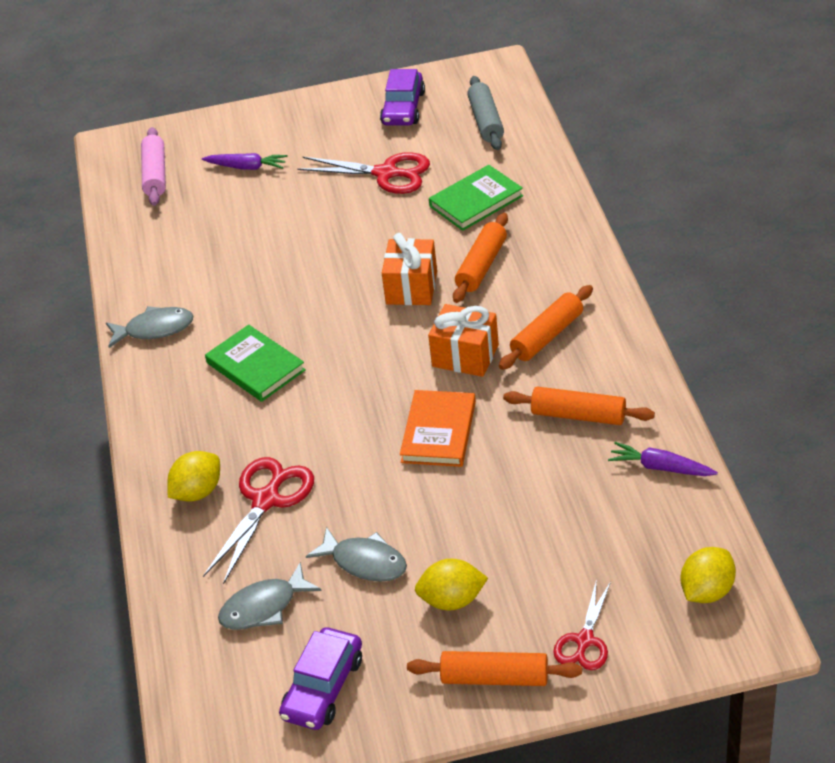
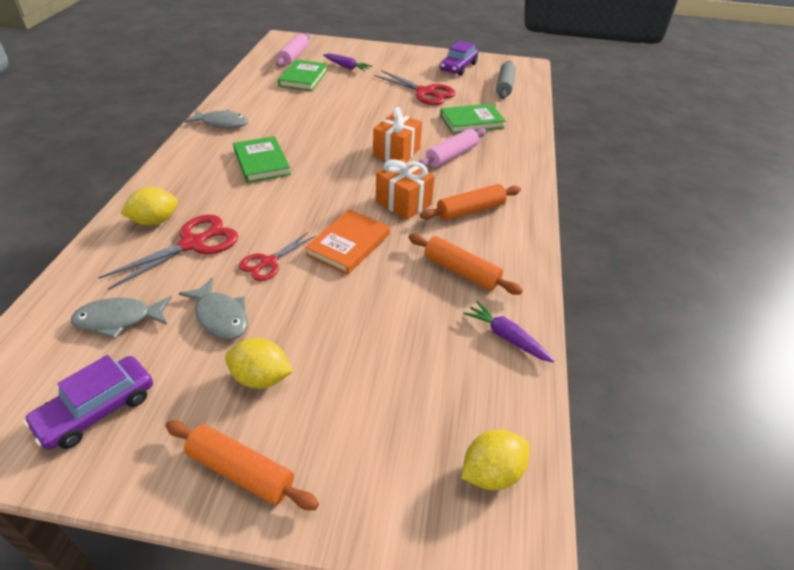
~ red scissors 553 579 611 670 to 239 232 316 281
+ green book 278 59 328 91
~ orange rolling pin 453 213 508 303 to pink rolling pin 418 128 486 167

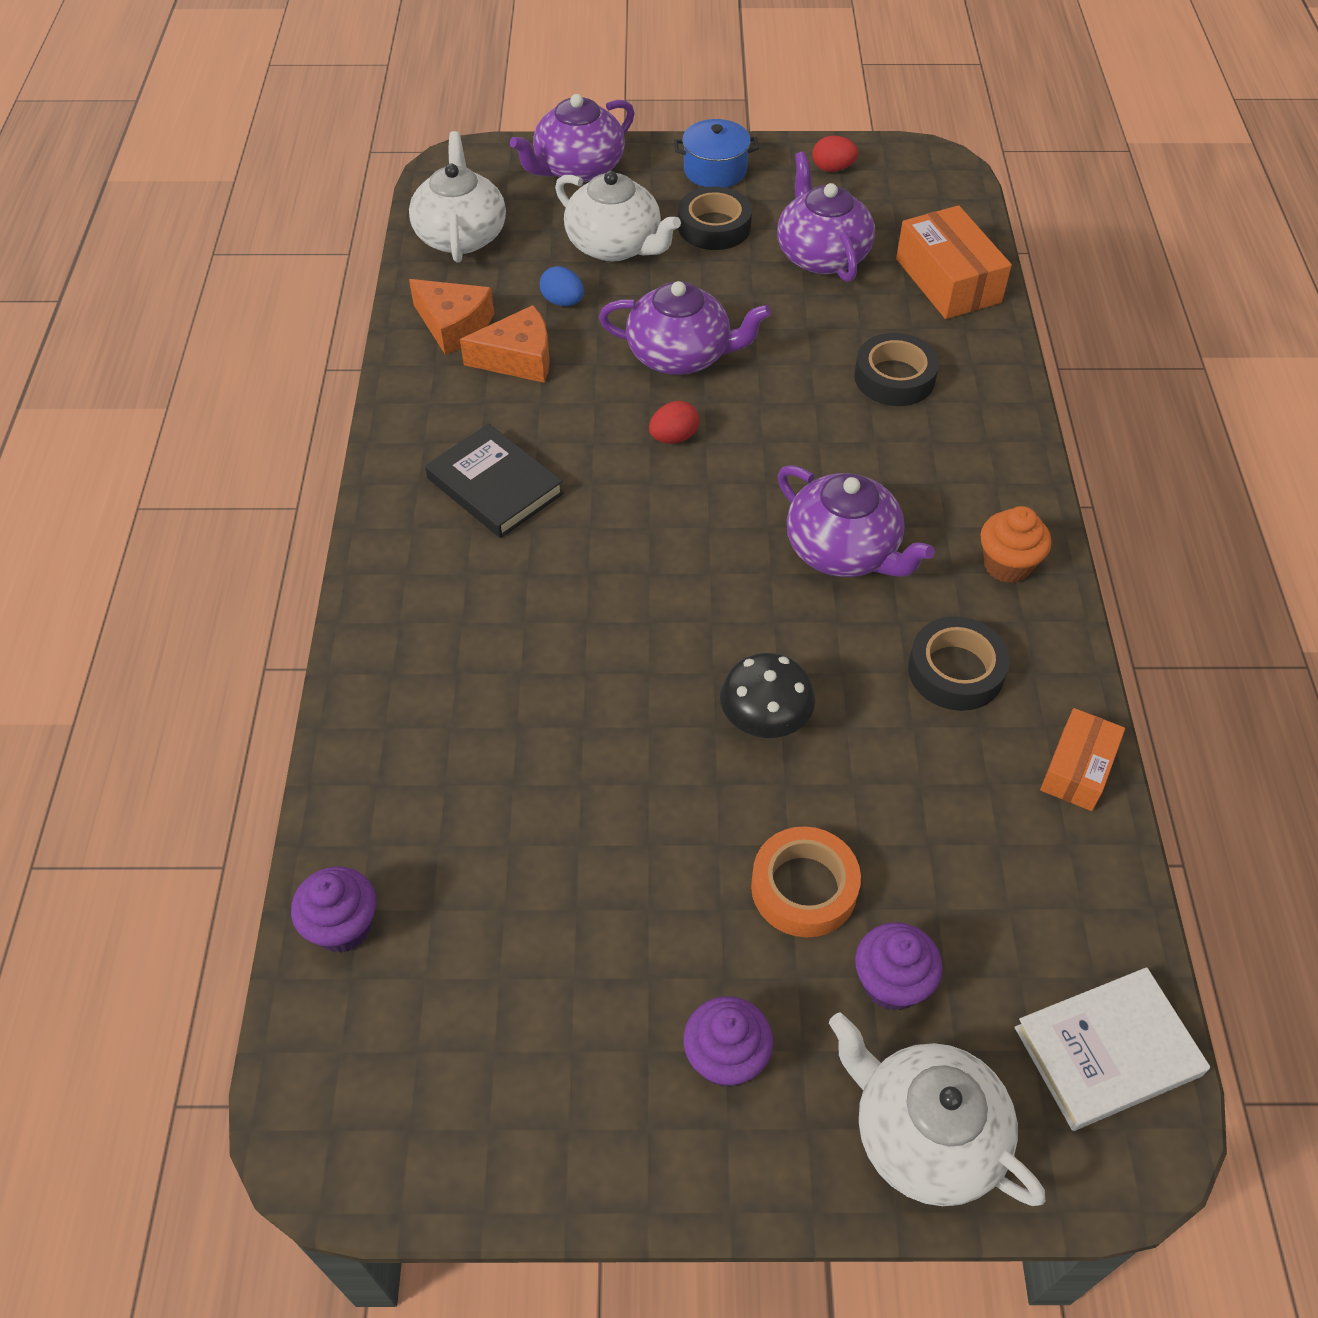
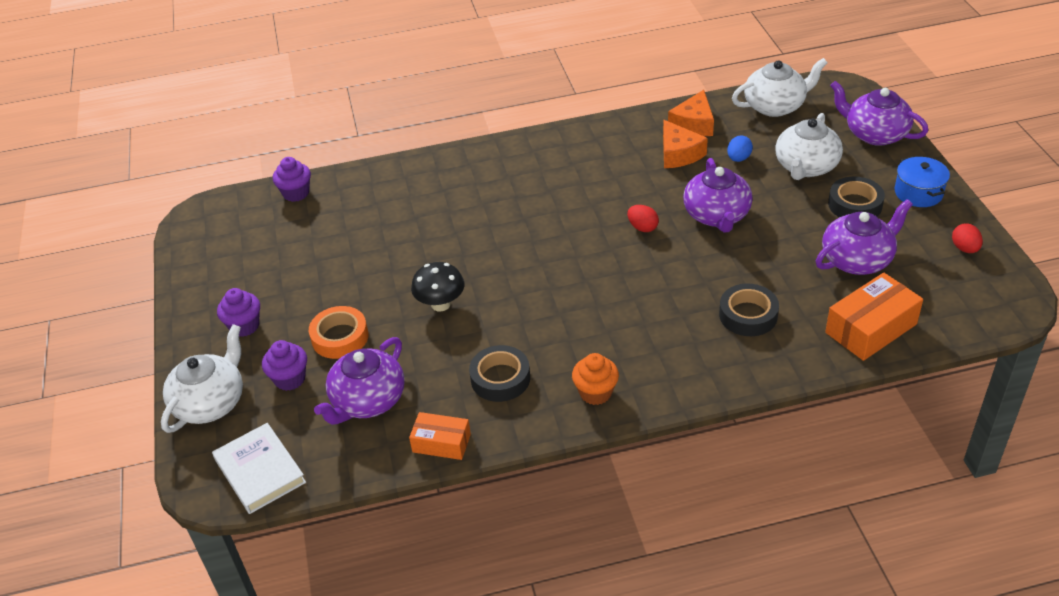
~ purple teapot 778 465 935 577 to 314 337 405 425
- black book 425 424 564 538

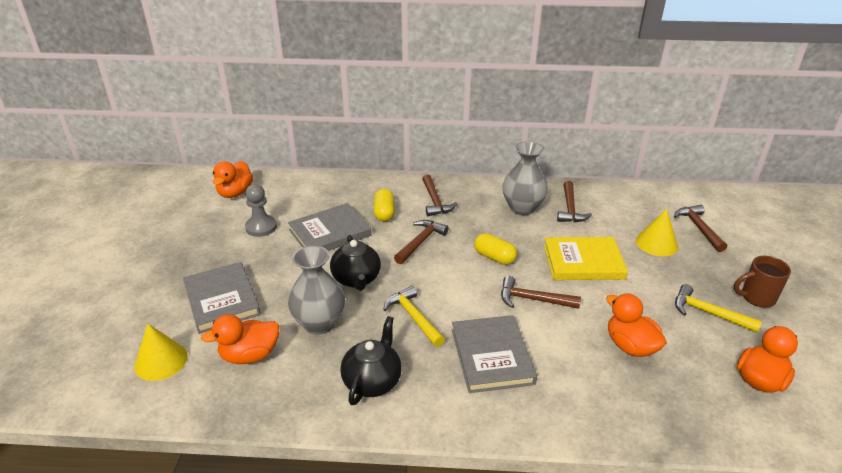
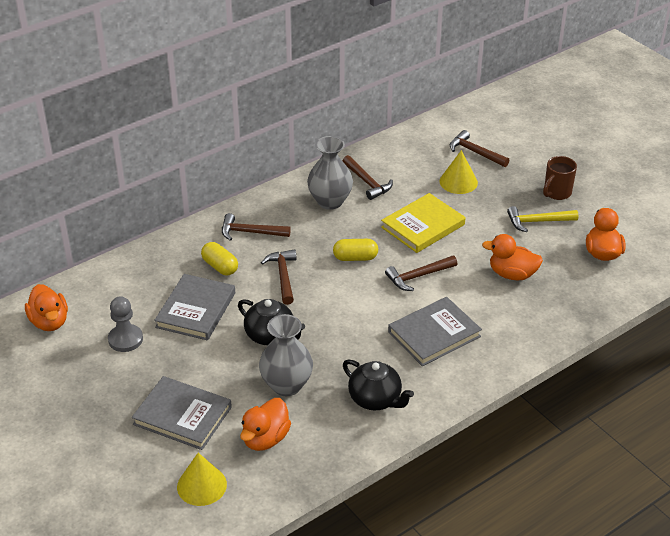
~ brown hammer 422 174 457 216 = 222 213 291 241 150 degrees clockwise
~ black teapot 340 316 402 405 = 343 359 414 410 150 degrees clockwise
~ grey book 452 315 537 393 = 388 297 482 366 75 degrees counterclockwise
- yellow hammer 383 286 445 347

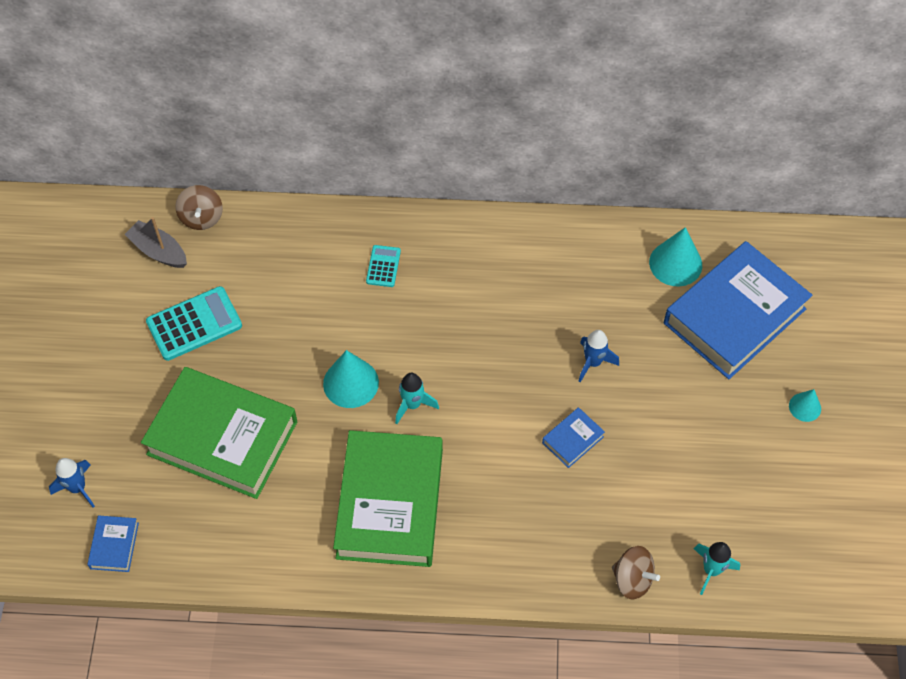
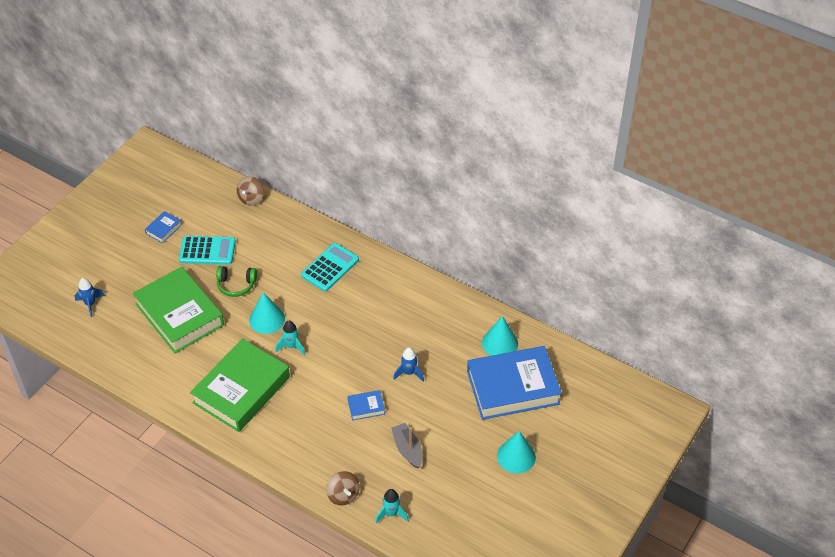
~ blue book 87 515 139 572 to 145 211 182 243
+ green headphones 216 266 257 297
~ turquoise calculator 366 245 401 287 = 301 243 359 292 x1.82
~ grey boat 124 217 187 268 to 391 423 422 469
~ turquoise cone 789 389 821 422 = 497 431 536 473 x1.75

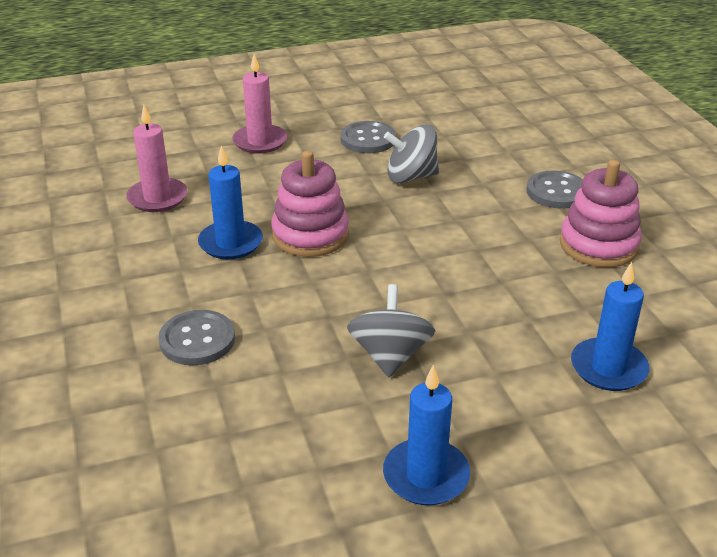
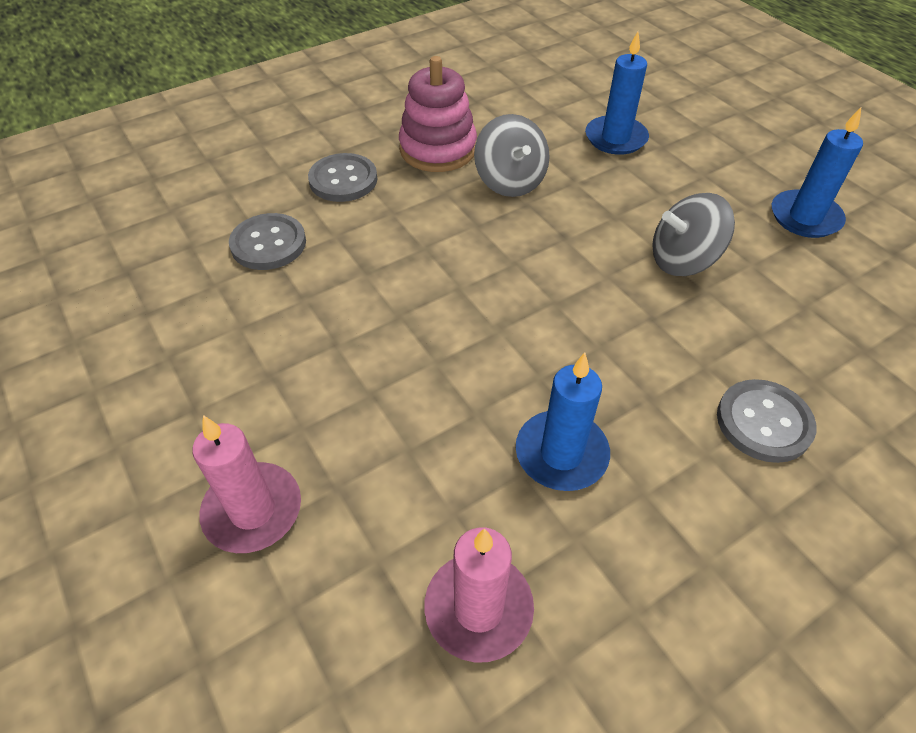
~ grey button 340 121 396 153 to 229 213 306 270
~ grey spinning top 384 125 439 183 to 474 114 550 197
- pink stacking toy 271 151 349 257

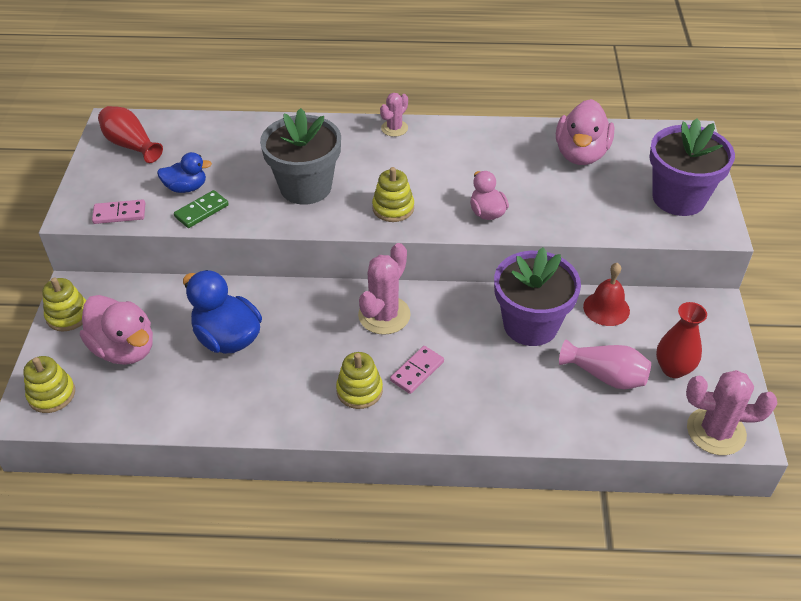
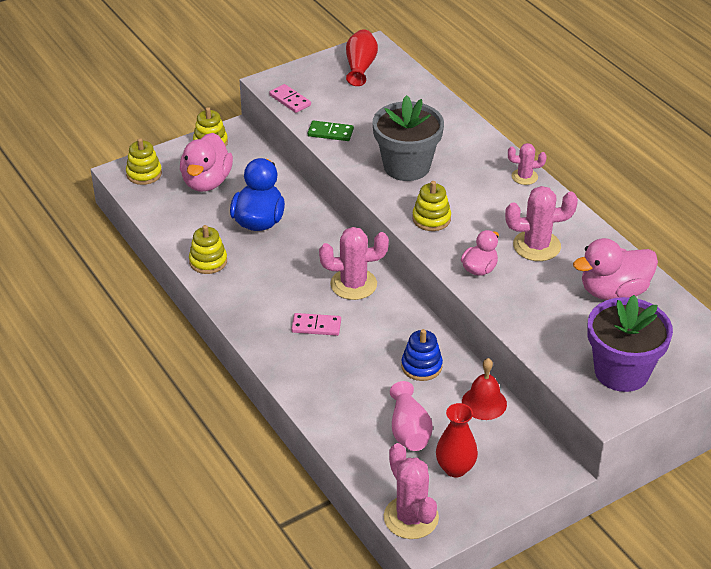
~ yellow stacking toy 336 352 383 409 to 189 225 227 274
~ purple flower pot 494 247 581 346 to blue stacking toy 401 329 443 381
+ pink cactus 505 186 578 261
- blue duck 157 152 212 193

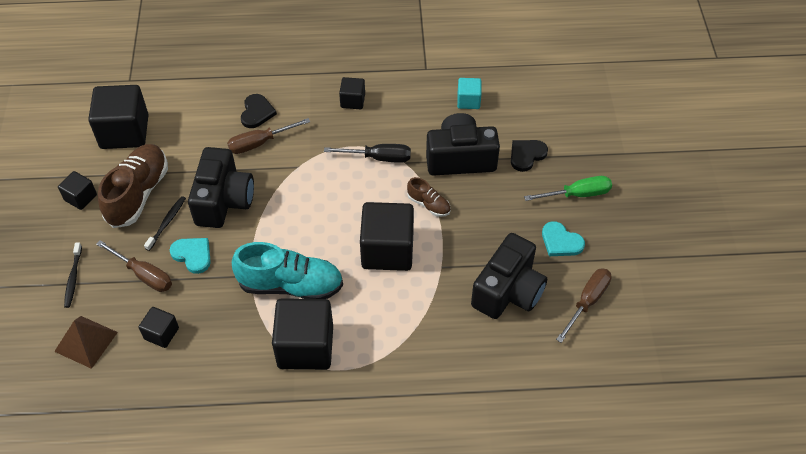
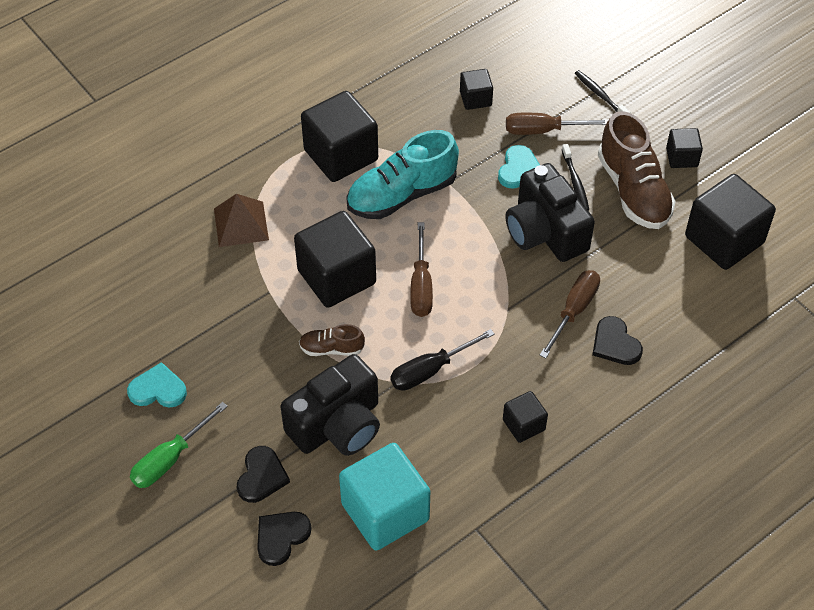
~ brown pyramid 54 316 118 369 to 214 194 269 247
+ black heart 257 512 312 566
~ turquoise cube 457 78 482 109 = 339 443 430 551 x1.97
~ brown screwdriver 556 268 612 343 to 410 222 433 317
~ turquoise heart 170 238 211 274 = 498 145 540 189 75 degrees counterclockwise
- black camera 471 233 547 319

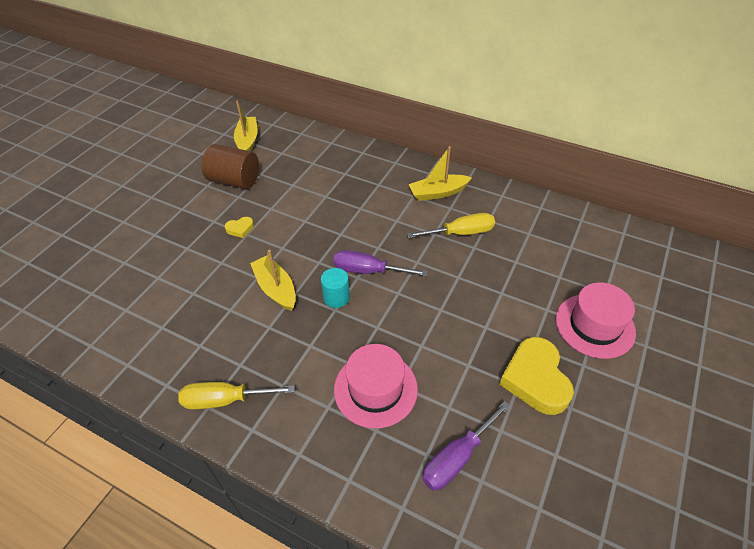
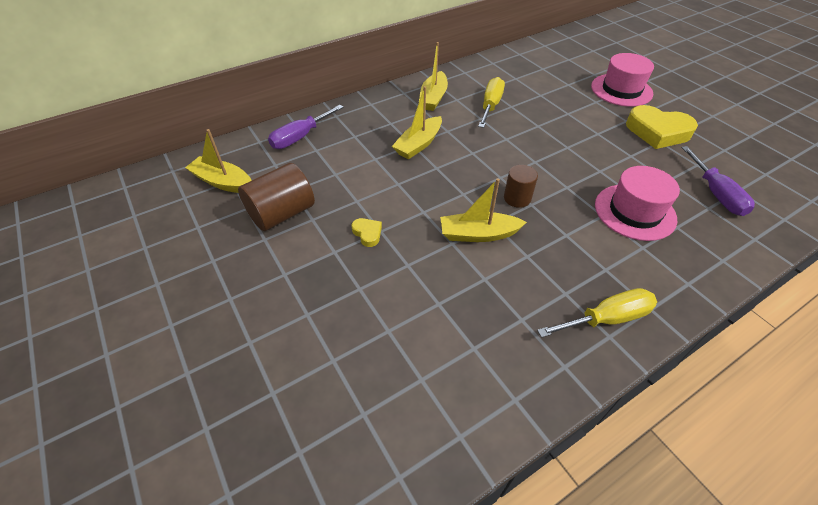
~ purple screwdriver 333 250 428 276 to 268 105 344 149
~ yellow heart 225 217 254 238 = 352 218 382 247 45 degrees counterclockwise
+ yellow boat 392 86 442 159
~ turquoise cylinder 321 268 350 308 to brown cylinder 504 165 538 208
~ yellow screwdriver 178 382 295 410 = 537 288 657 338 135 degrees counterclockwise

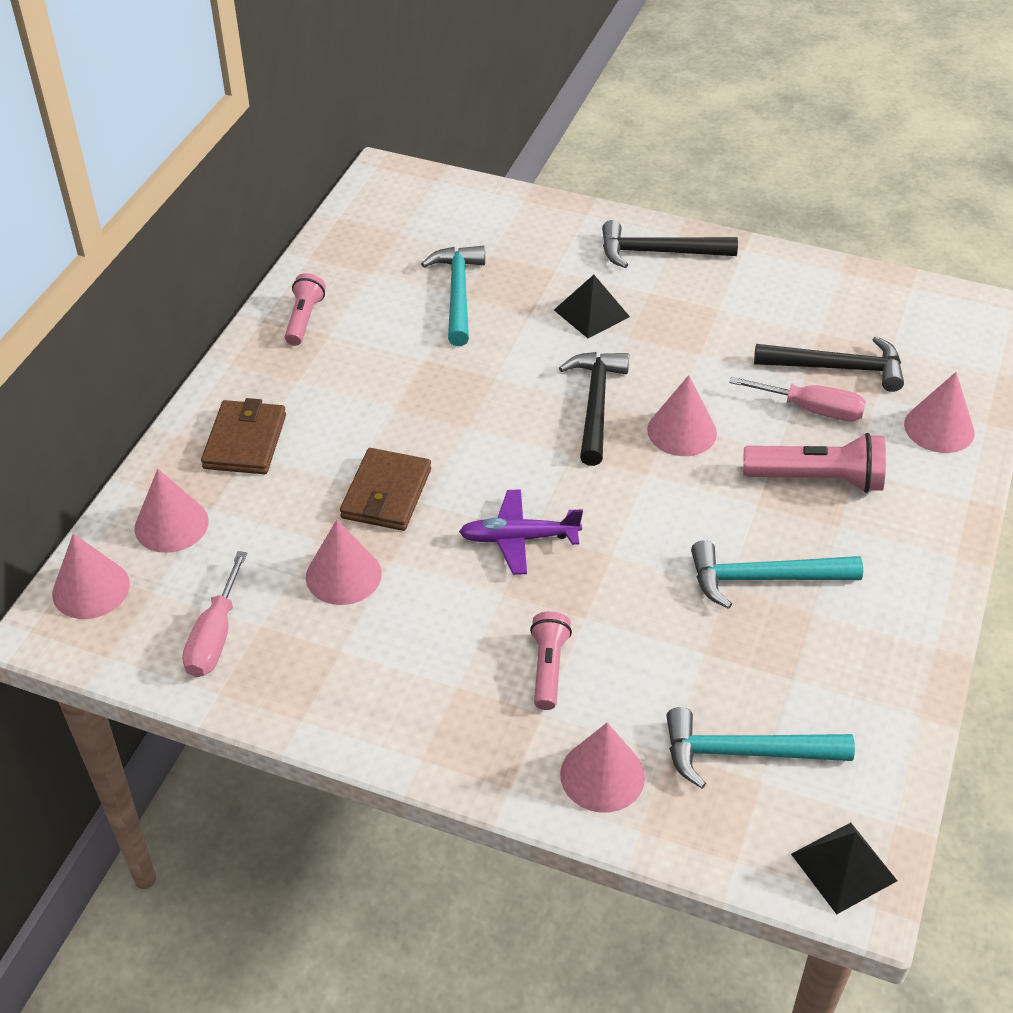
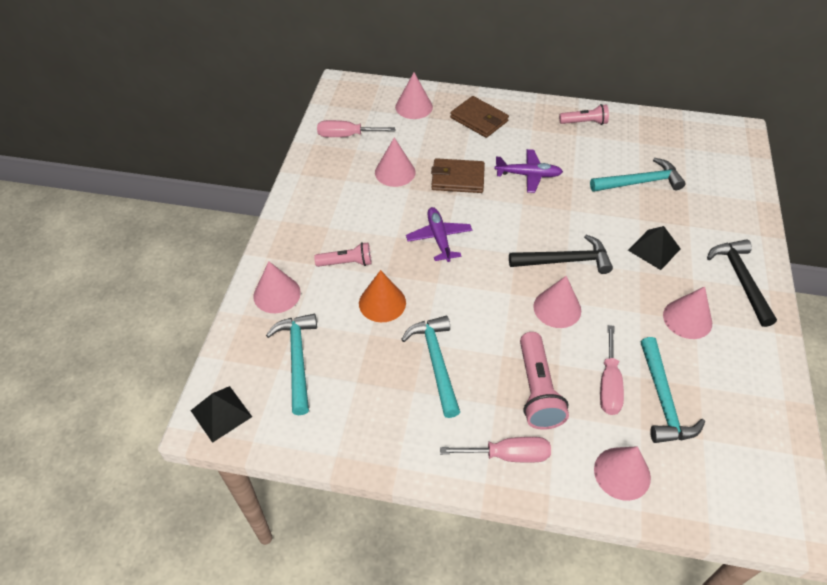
+ orange cone 359 270 406 322
+ pink screwdriver 440 437 551 463
~ brown wallet 201 398 286 474 = 450 96 509 138 45 degrees clockwise
+ purple plane 495 149 563 193
~ black hammer 754 336 904 392 to turquoise hammer 641 337 705 443
~ pink cone 52 533 130 619 to 663 286 712 339

